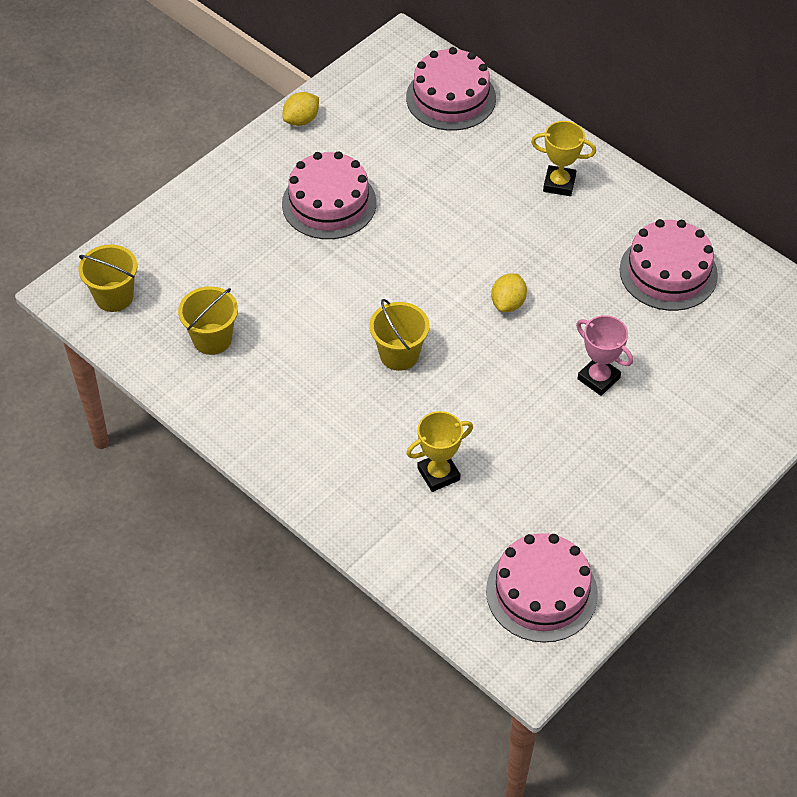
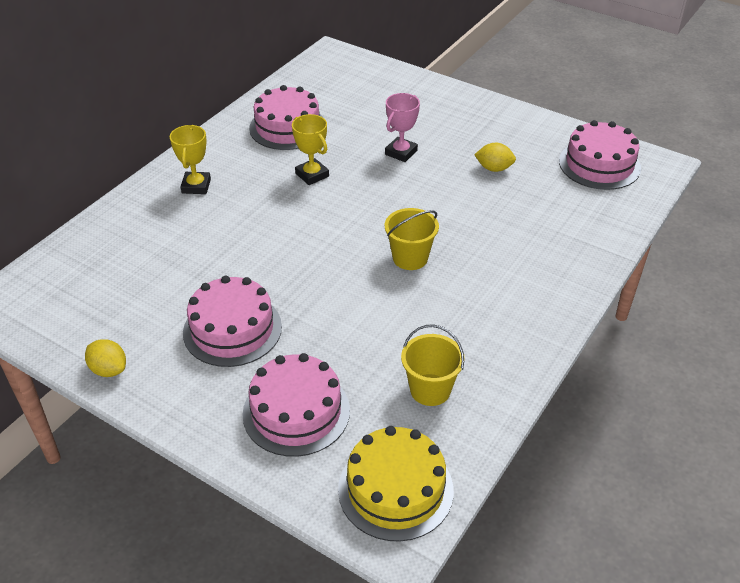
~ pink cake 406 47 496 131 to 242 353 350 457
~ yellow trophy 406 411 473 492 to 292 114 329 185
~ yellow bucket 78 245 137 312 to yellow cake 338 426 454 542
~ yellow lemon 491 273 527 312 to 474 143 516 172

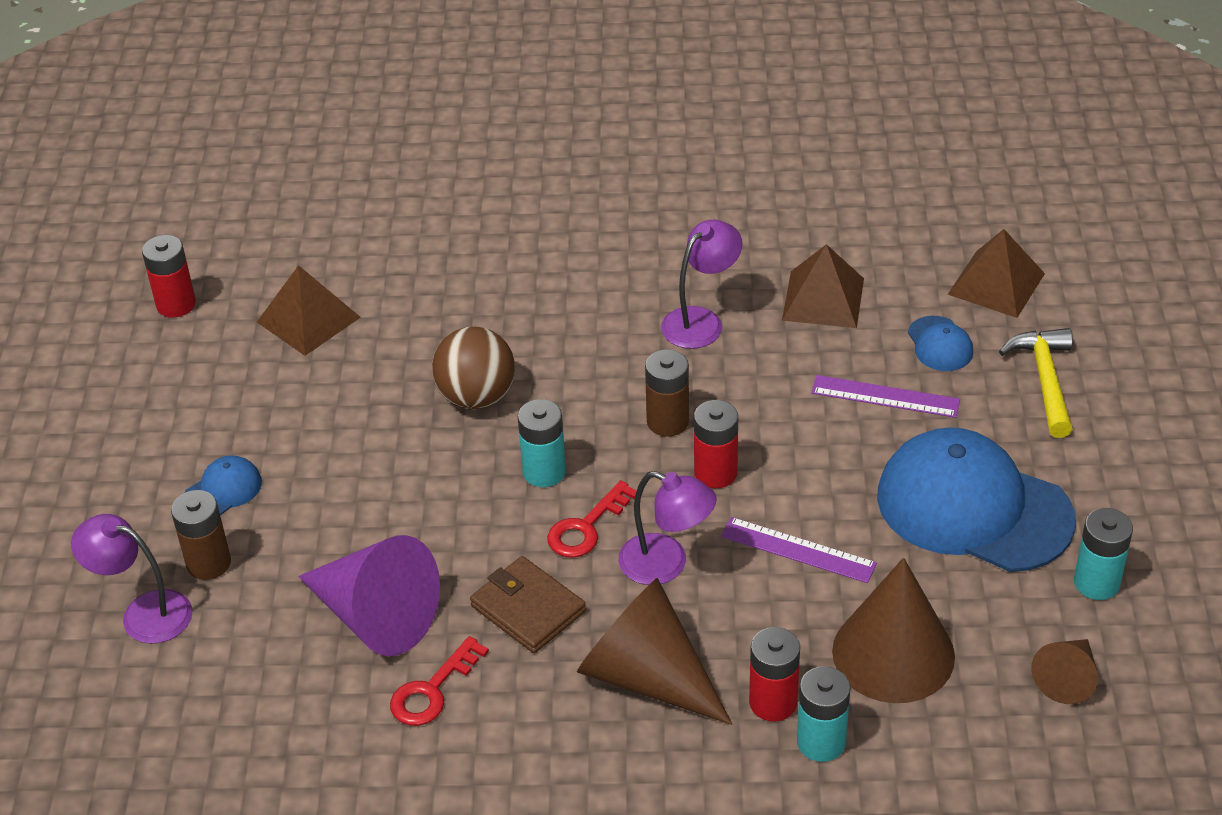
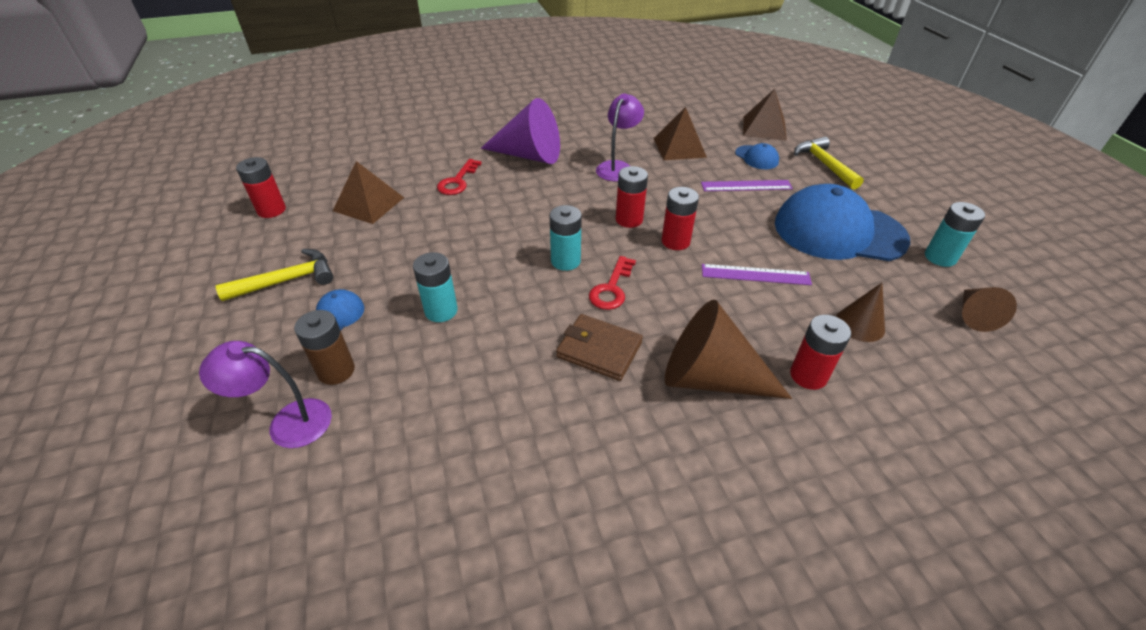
+ yellow hammer 215 249 333 301
~ turquoise battery 797 666 851 762 to 413 252 458 322
~ red key 390 636 489 726 to 437 159 482 195
~ purple cone 298 535 440 656 to 481 98 560 164
~ brown battery 645 349 689 437 to red battery 616 166 648 228
~ brown cone 832 558 955 703 = 836 283 885 342 x0.54
- brown ball 432 327 515 410
- purple lamp 618 471 717 585

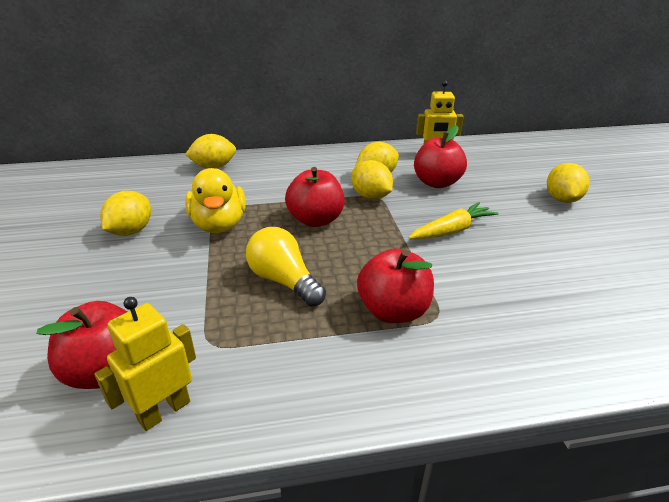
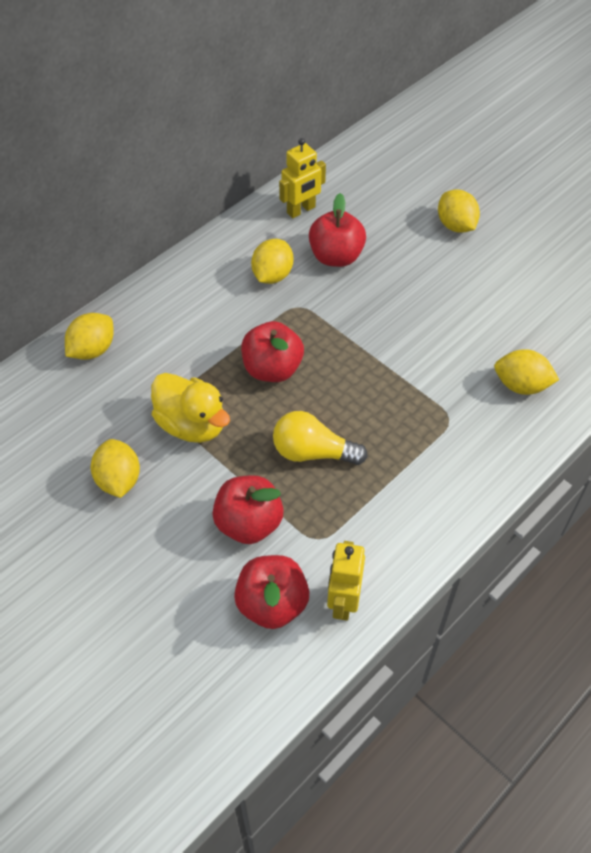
~ red apple 357 248 434 323 to 212 475 284 544
~ yellow lemon 351 160 393 200 to 494 349 559 395
- yellow carrot 408 202 499 240

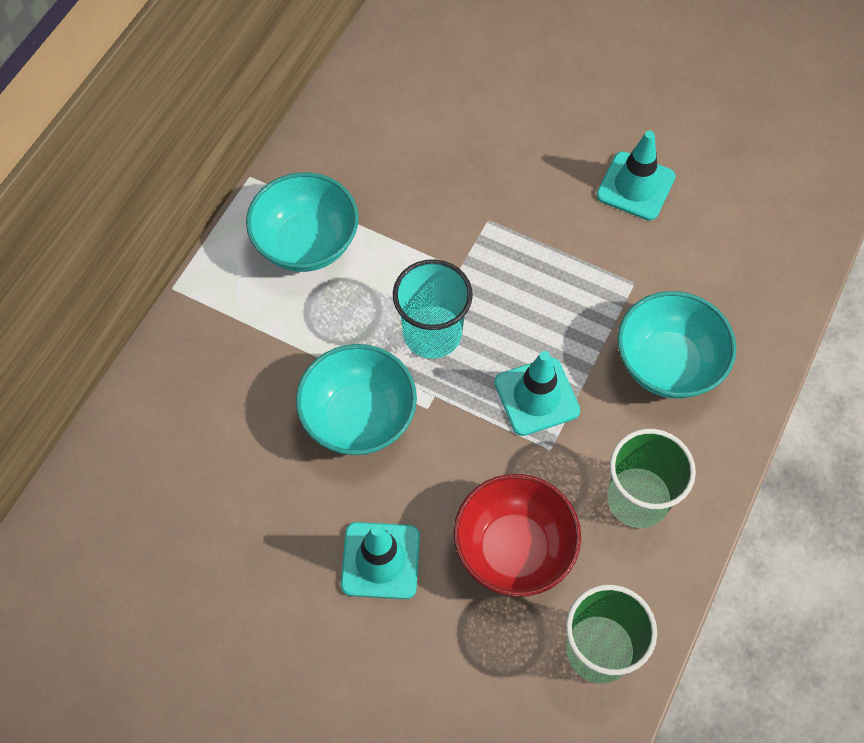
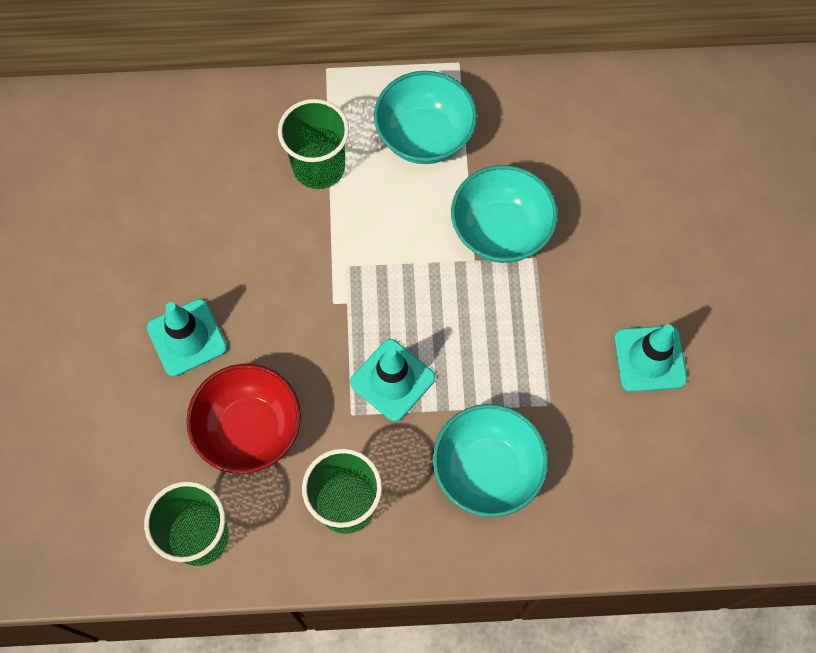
+ green cup 278 99 349 189
~ turquoise bowl 296 344 417 455 to 451 165 558 263
- turquoise cup 393 259 473 359

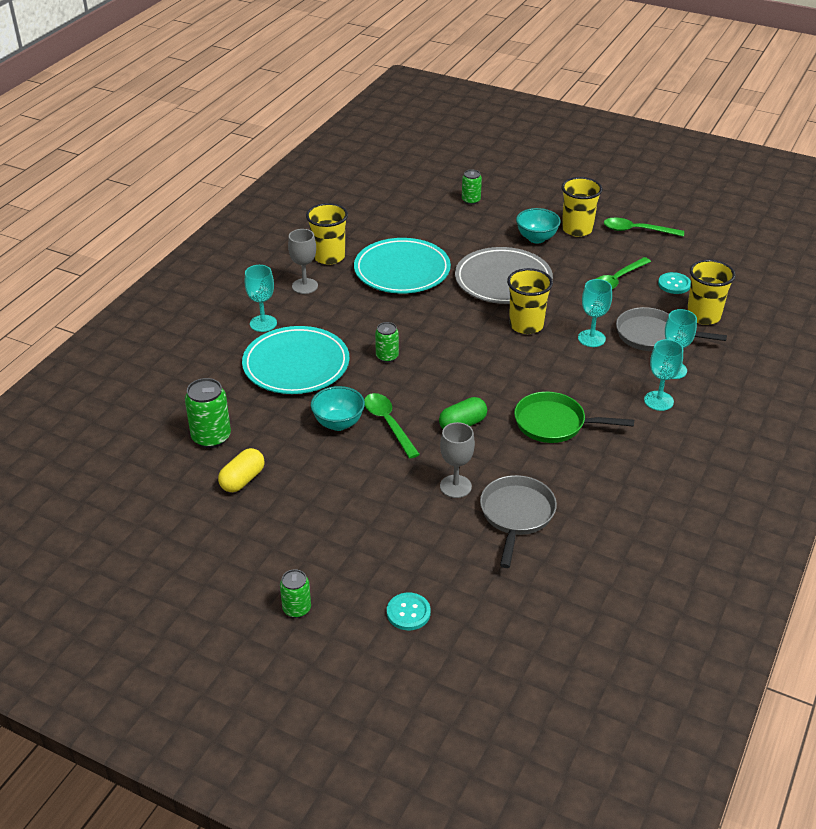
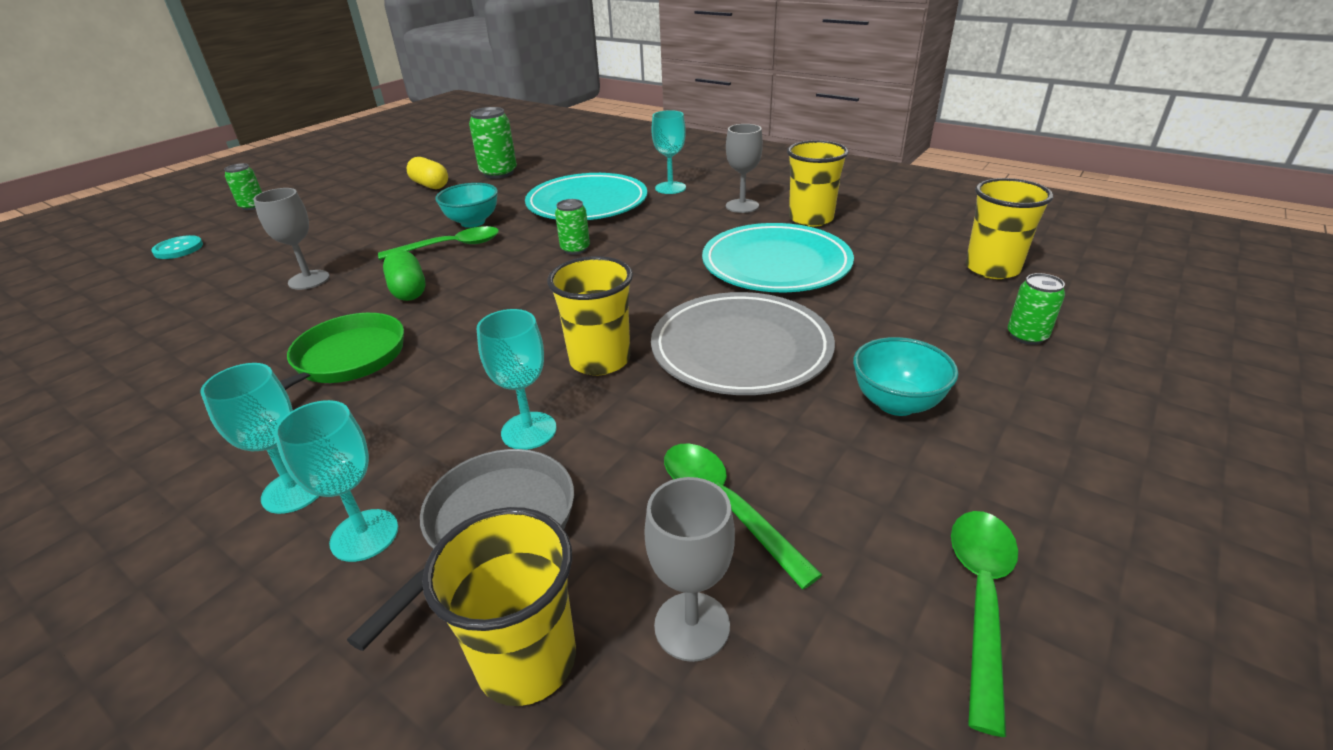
~ turquoise button 658 272 691 294 to grey goblet 644 477 735 662
~ yellow cup 561 177 603 237 to 966 178 1054 279
- grey pan 480 475 557 568

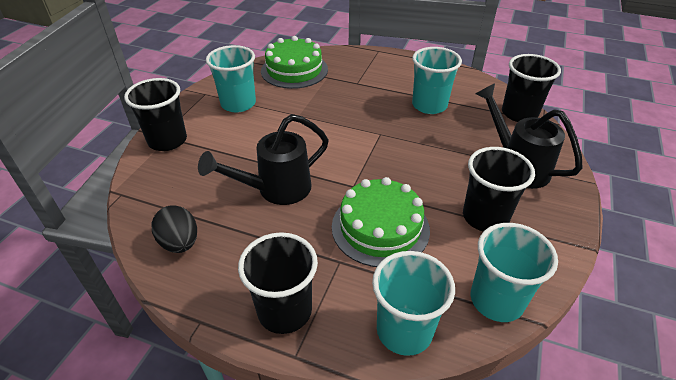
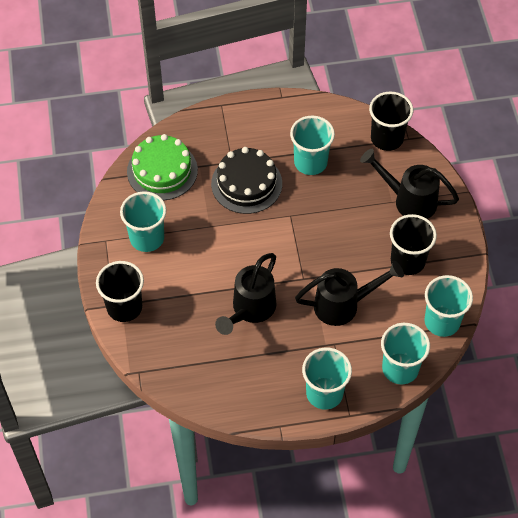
+ black cake 211 147 282 214
~ green cake 332 177 430 267 to black watering can 295 261 404 326
~ black cup 238 232 318 334 to turquoise cup 302 347 352 410
- black egg 152 205 197 253

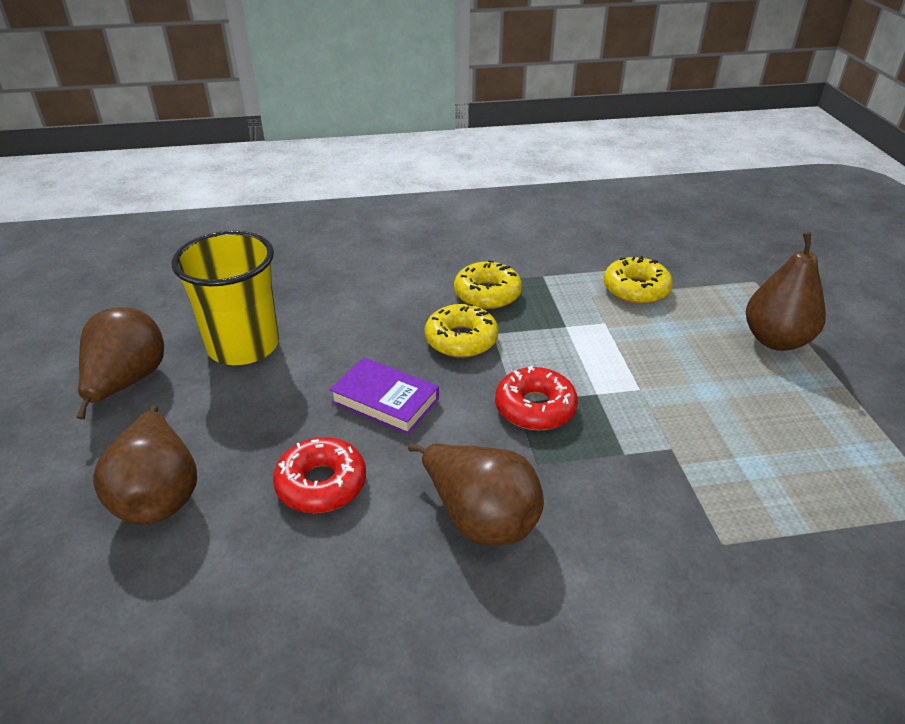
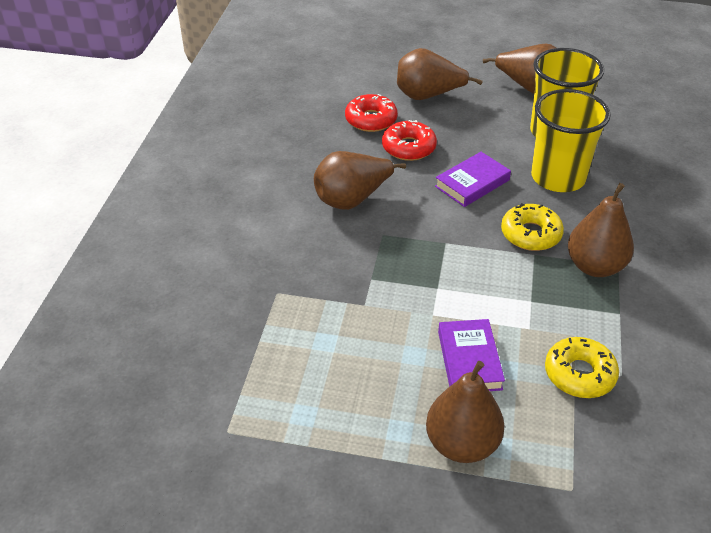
~ red donut 495 365 578 430 to 345 94 398 132
+ purple book 438 319 505 391
+ yellow cup 531 89 611 192
~ yellow donut 454 260 522 309 to brown pear 568 183 634 277

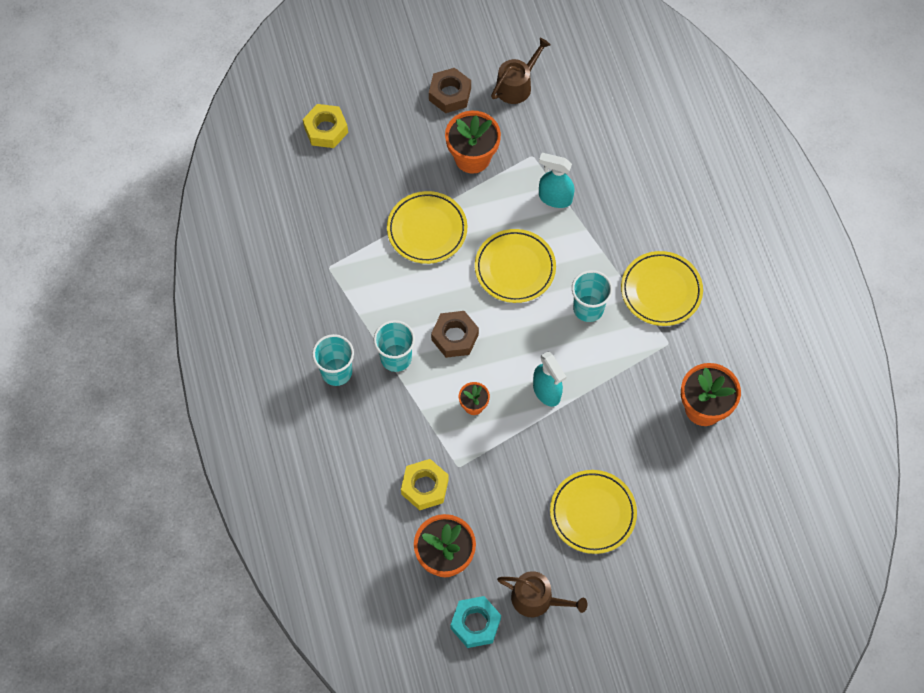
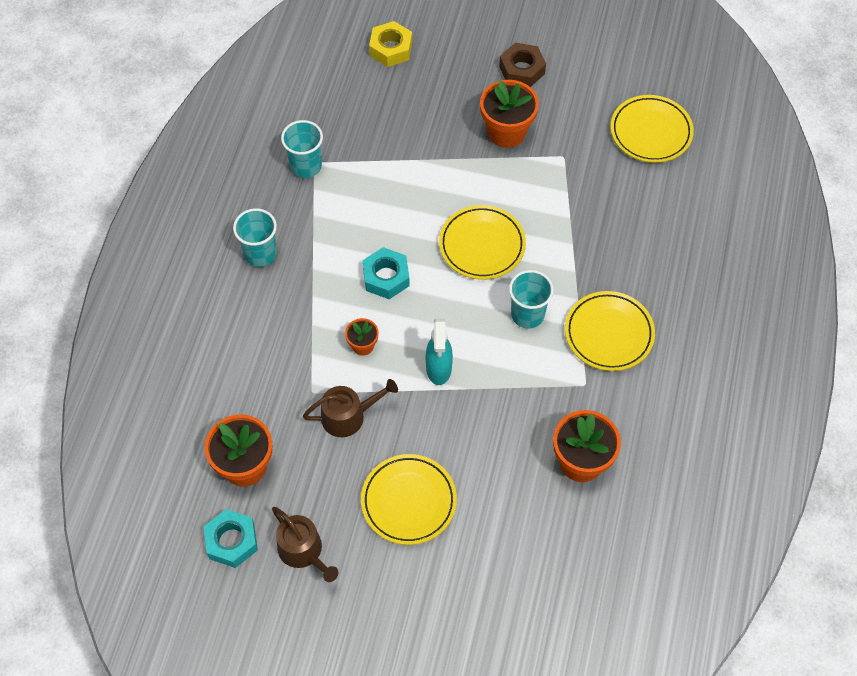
~ turquoise cup 374 320 415 372 to 281 120 323 178
~ brown watering can 491 38 551 104 to 303 379 398 437
~ brown nut 431 311 479 358 to turquoise nut 363 247 410 299
~ yellow plate 387 191 467 264 to 610 95 694 163
- yellow nut 401 459 449 510
- turquoise spray bottle 539 153 575 208

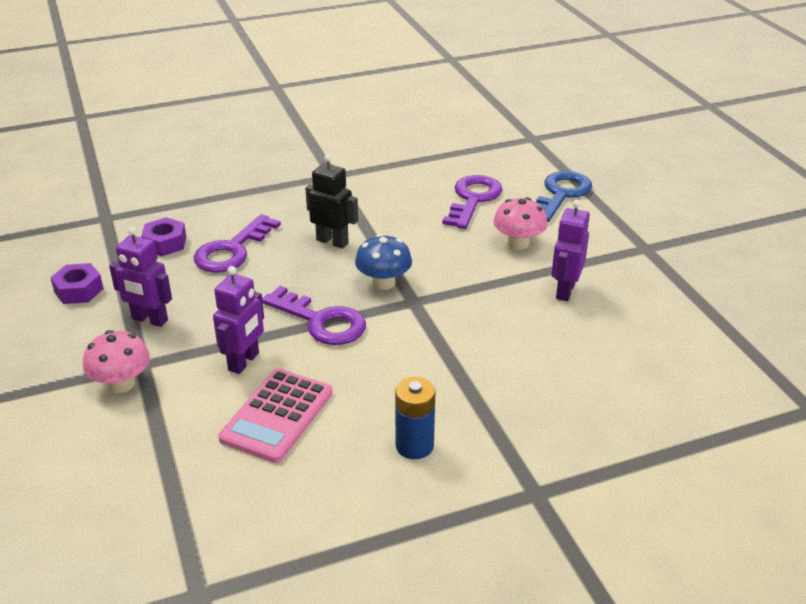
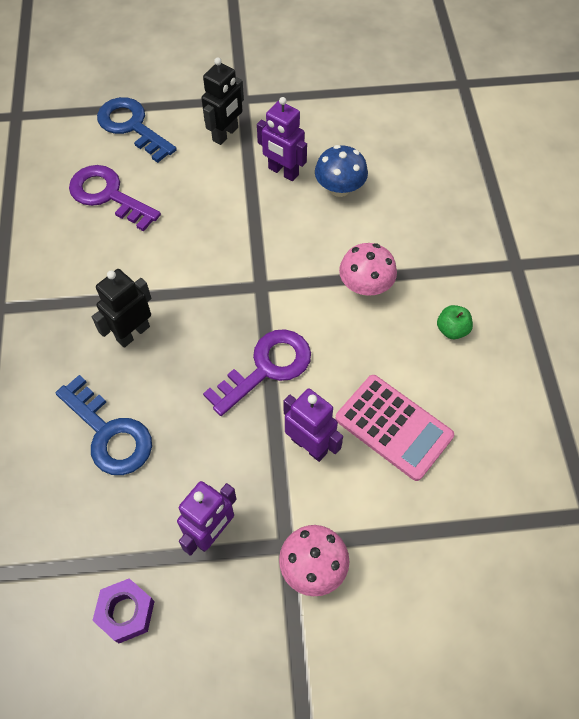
~ purple key 194 214 281 273 to blue key 55 375 152 475
+ black robot 201 57 244 145
~ blue mushroom 355 234 412 290 to 315 145 368 197
~ pink mushroom 493 197 547 250 to 339 243 397 296
~ blue battery 395 377 435 459 to green apple 437 305 473 339
- purple nut 141 217 186 256

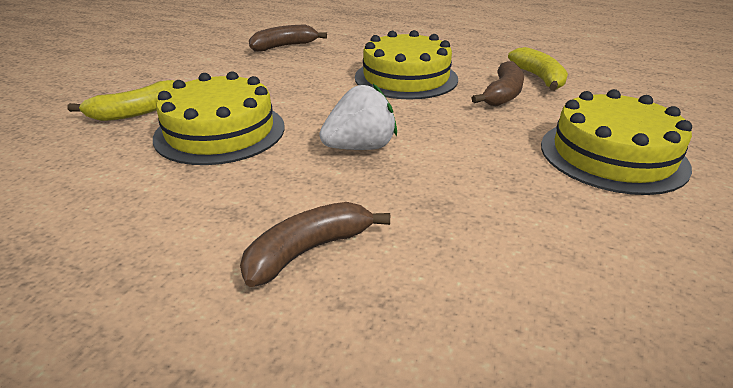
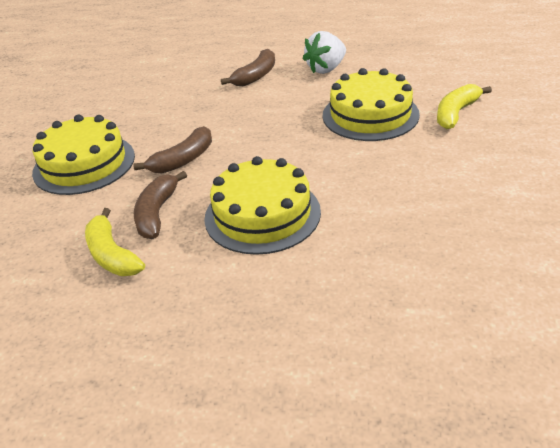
~ brown banana 249 25 327 51 to 133 126 212 173
~ white strawberry 319 84 397 150 to 302 31 346 74

